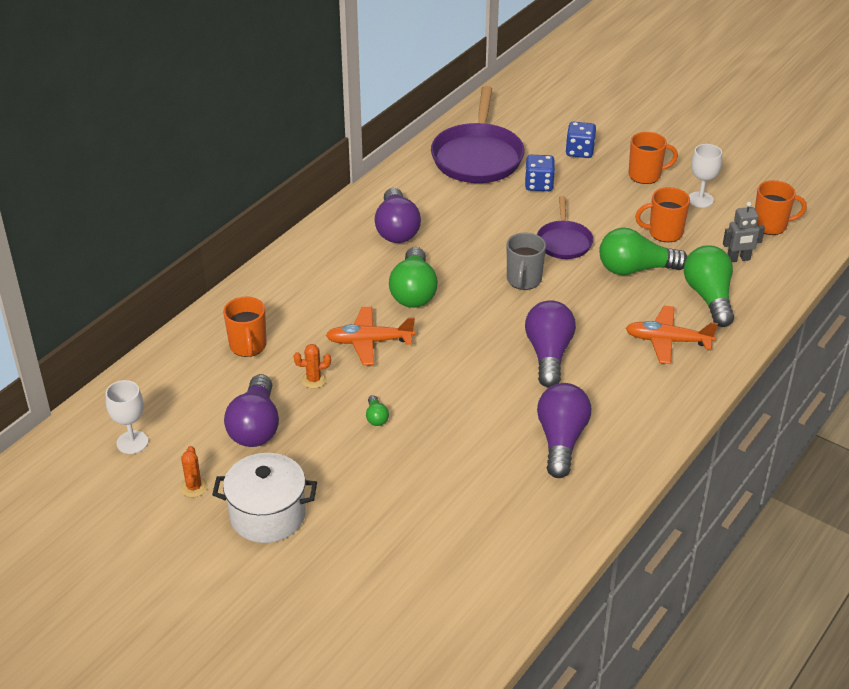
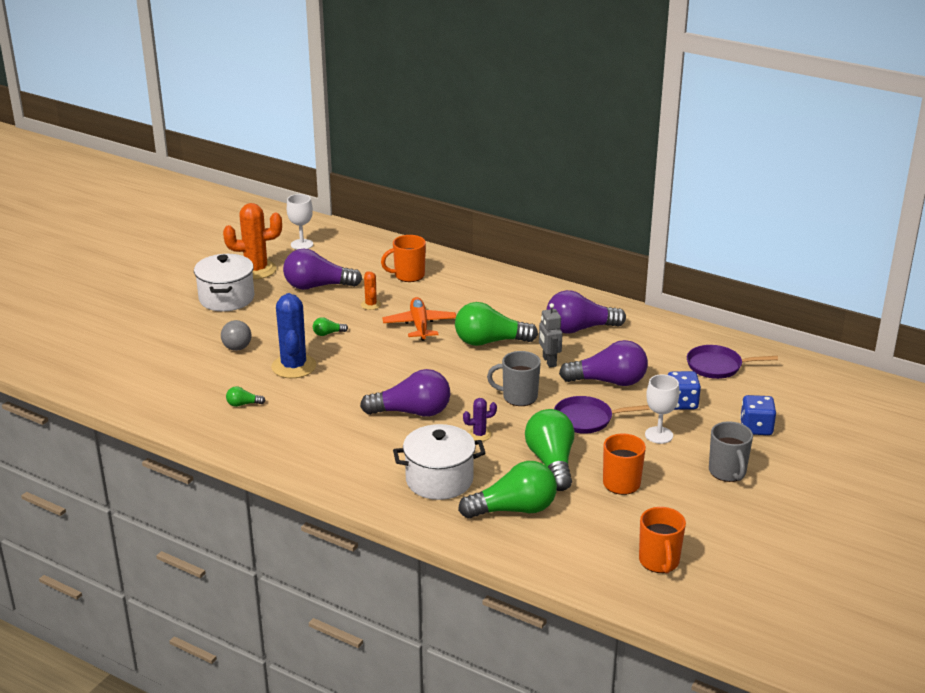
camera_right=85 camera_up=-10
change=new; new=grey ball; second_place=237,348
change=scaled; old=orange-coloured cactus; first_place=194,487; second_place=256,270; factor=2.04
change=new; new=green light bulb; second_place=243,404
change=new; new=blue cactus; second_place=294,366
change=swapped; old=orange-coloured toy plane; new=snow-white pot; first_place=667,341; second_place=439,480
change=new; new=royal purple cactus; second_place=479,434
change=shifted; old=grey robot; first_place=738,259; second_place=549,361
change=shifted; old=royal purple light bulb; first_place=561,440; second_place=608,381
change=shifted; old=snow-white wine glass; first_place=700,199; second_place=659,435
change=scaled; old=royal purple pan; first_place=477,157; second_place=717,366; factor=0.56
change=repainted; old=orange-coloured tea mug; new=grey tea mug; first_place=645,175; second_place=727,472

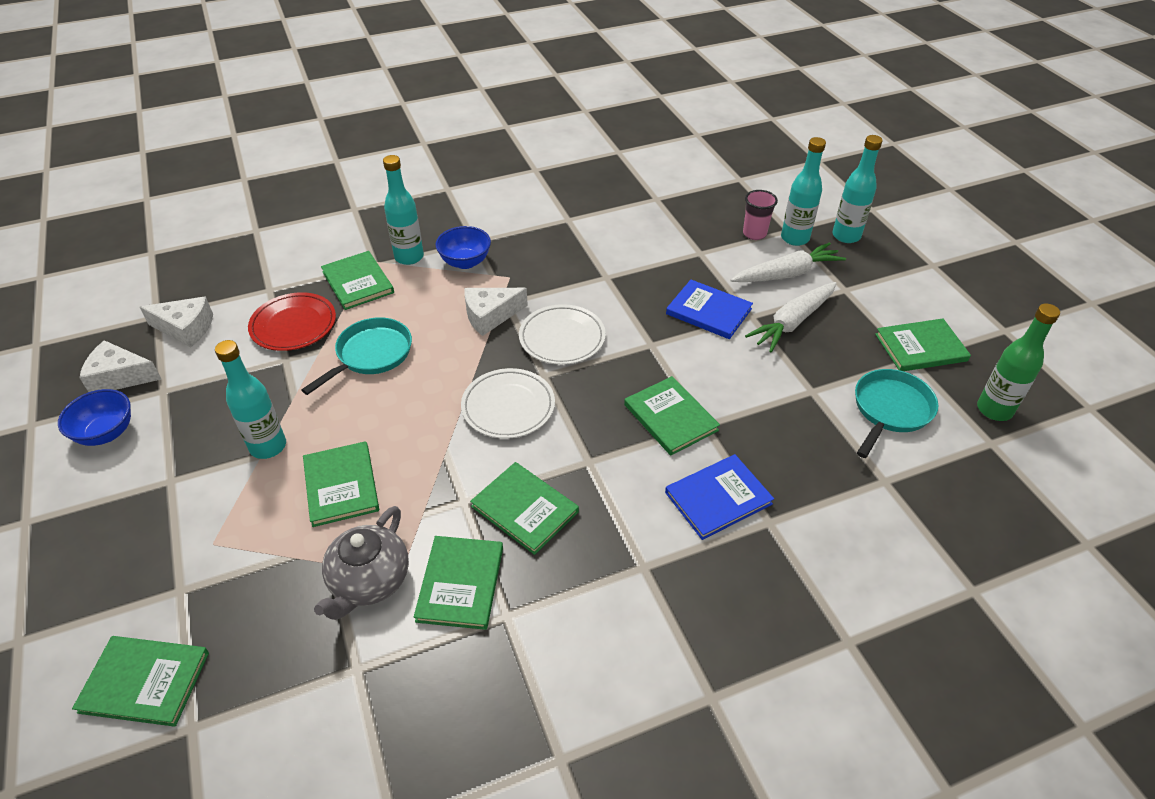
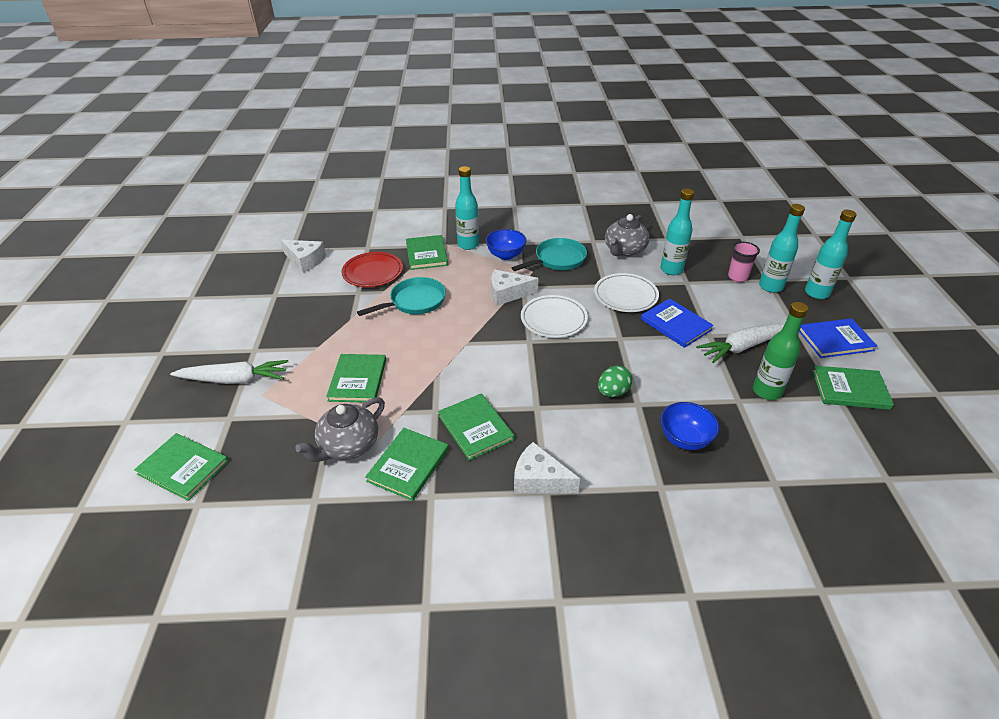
camera_right=20 camera_up=-5
change=shifted; old=snow-white toy carrot; first_place=787,274; second_place=234,380
change=shifted; old=teal pan; first_place=890,410; second_place=557,259
change=shifted; old=snow-white cheese; first_place=120,377; second_place=539,480
change=shifted; old=snow-white dinner plate; first_place=508,407; second_place=625,296
change=swapped; old=green hardback; new=green egg; first_place=670,417; second_place=613,392
change=new; new=grey tea pot; second_place=624,250
change=shifted; old=teal flask; first_place=268,446; second_place=671,270
change=shifted; old=blue deep dish; first_place=106,433; second_place=685,439
change=shifted; old=green flask; first_place=994,410; second_place=766,391
change=shifted; old=blue hardback; first_place=718,498; second_place=835,340

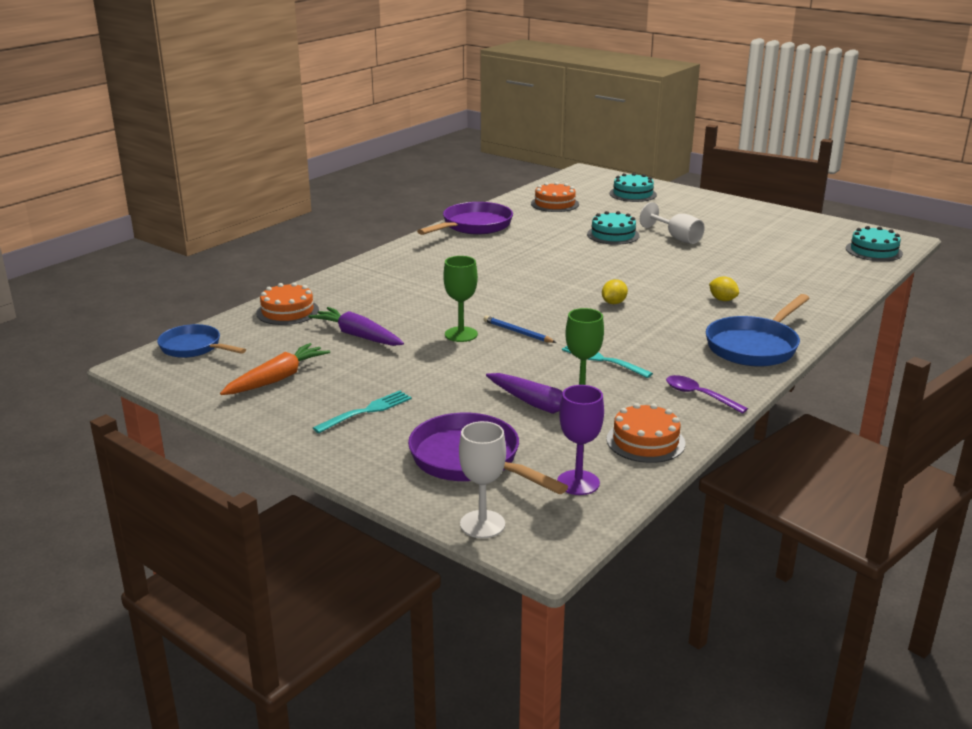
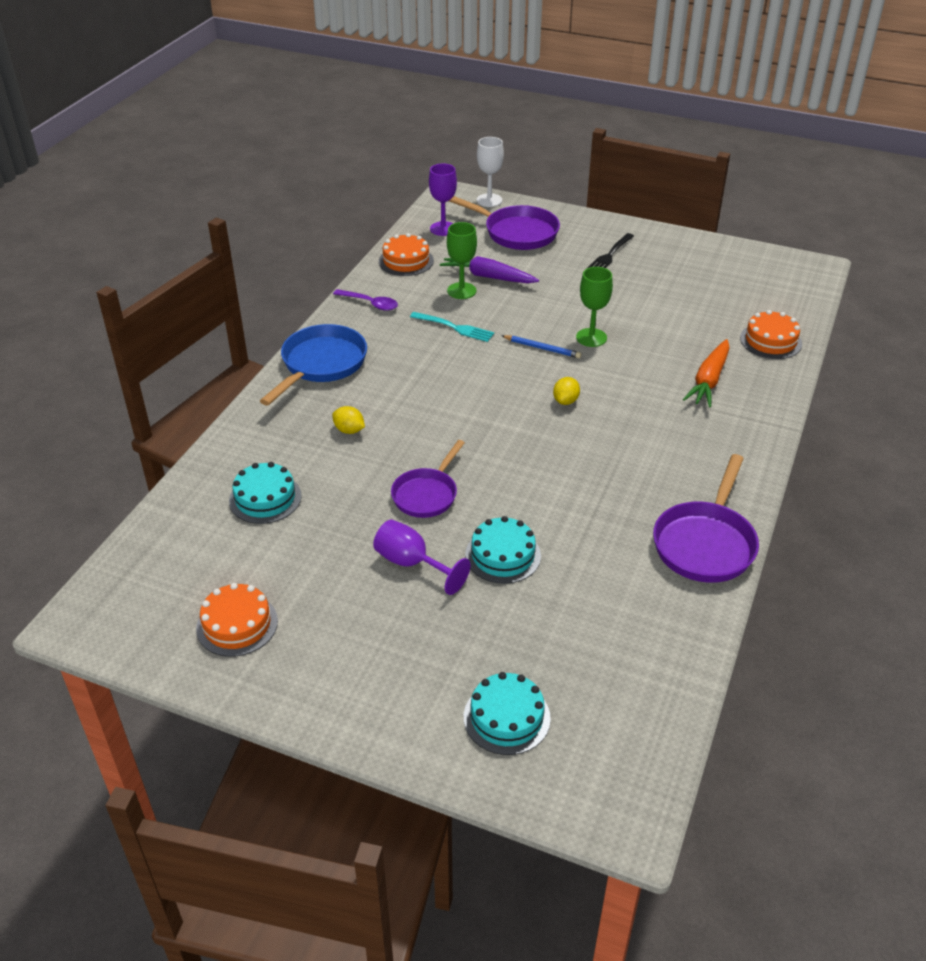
camera_right=165 camera_up=15
change=shifted; old=orange-coloured cake; first_place=555,204; second_place=237,624
change=shifted; old=teal cake; first_place=873,251; second_place=265,498
change=repainted; old=snow-white wine glass; new=royal purple wine glass; first_place=676,238; second_place=412,564
change=new; new=royal purple pan; second_place=426,494
change=shifted; old=yellow lemon; first_place=613,303; second_place=565,401
change=repainted; old=teal fork; new=ebony fork; first_place=366,411; second_place=610,255
change=shifted; old=orange-coloured toy carrot; first_place=277,379; second_place=708,380
change=gone; old=blue pan; first_place=194,347
change=gone; old=royal purple toy carrot; first_place=358,336

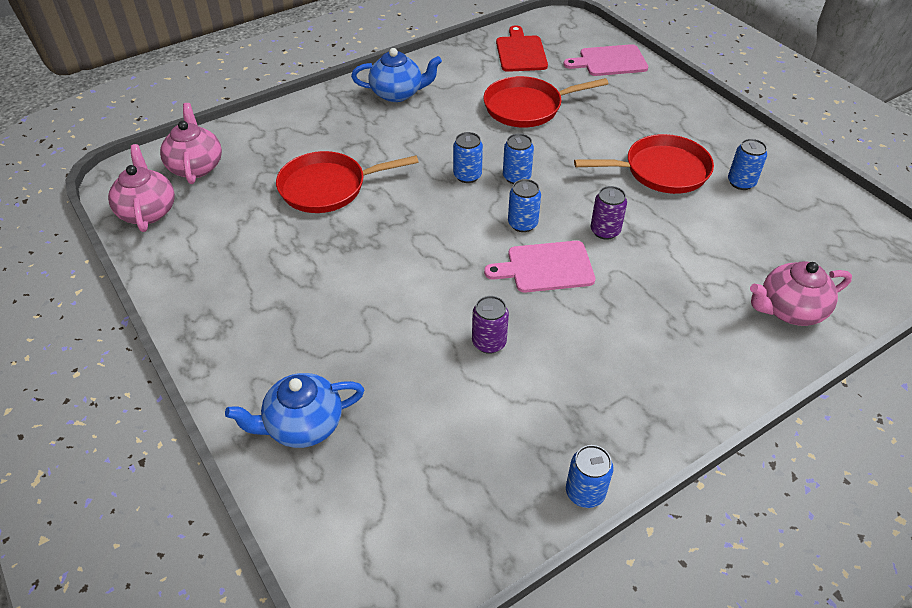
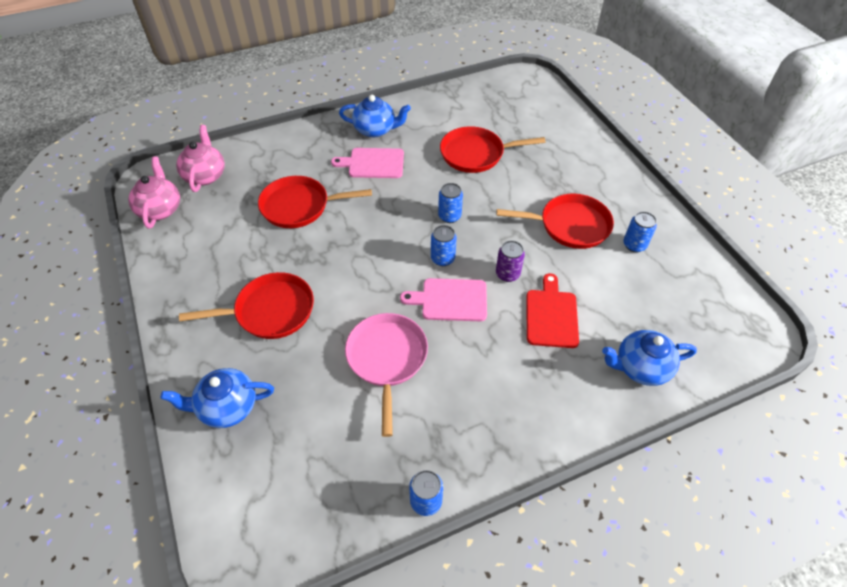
camera_right=10 camera_up=5
change=new; new=red pan; second_place=270,311
change=shifted; old=rosy chopping board; first_place=609,61; second_place=373,163
change=swapped; old=royal purple soda can; new=rosy pan; first_place=489,342; second_place=387,359
change=shifted; old=red chopping board; first_place=520,52; second_place=551,315
change=repainted; old=rosy tea pot; new=blue tea pot; first_place=789,310; second_place=640,367
change=gone; old=blue soda can; first_place=467,176

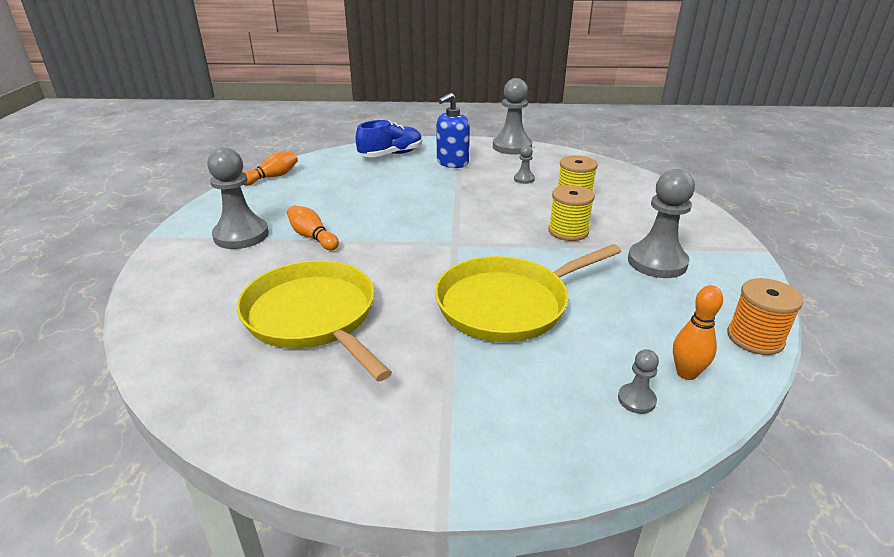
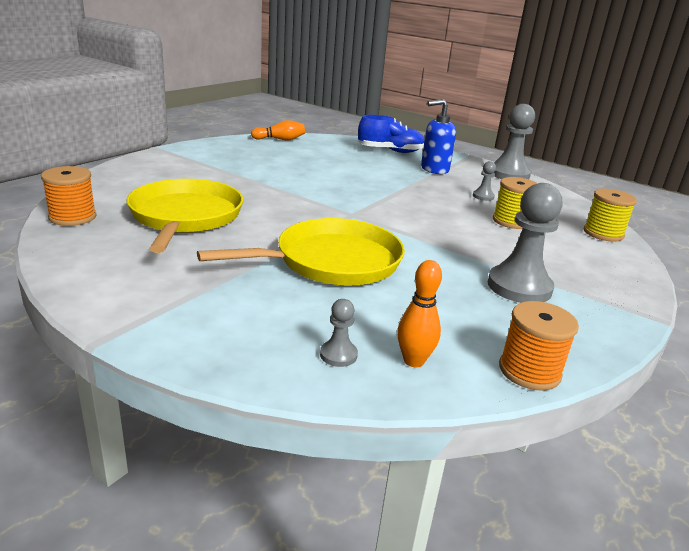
camera_right=30 camera_up=-5
change=new; new=orange-coloured reel of thread; second_place=72,217
change=rotated; old=yellow pan; first_place=507,304; second_place=332,261; degrees=150
change=shifted; old=yellow reel of thread; first_place=568,231; second_place=603,233
change=gone; old=grey pawn; first_place=241,235
change=gone; old=orange-coloured skittle; first_place=312,237

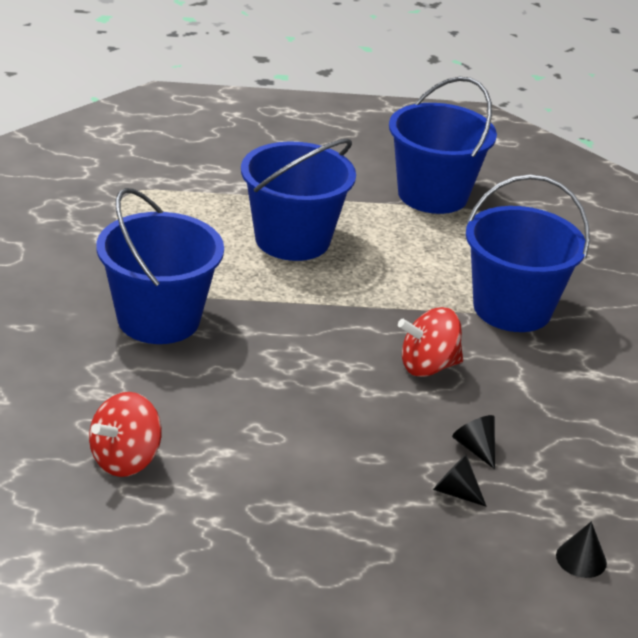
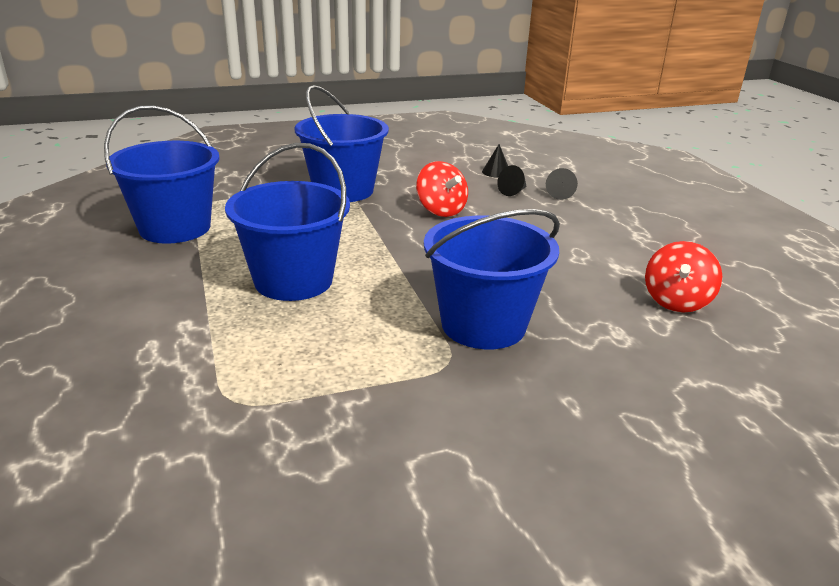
camera_right=-105 camera_up=-5
change=shifted; old=ebony cone; first_place=581,559; second_place=496,172
change=rotated; old=red whirligig; first_place=125,460; second_place=676,301; degrees=90

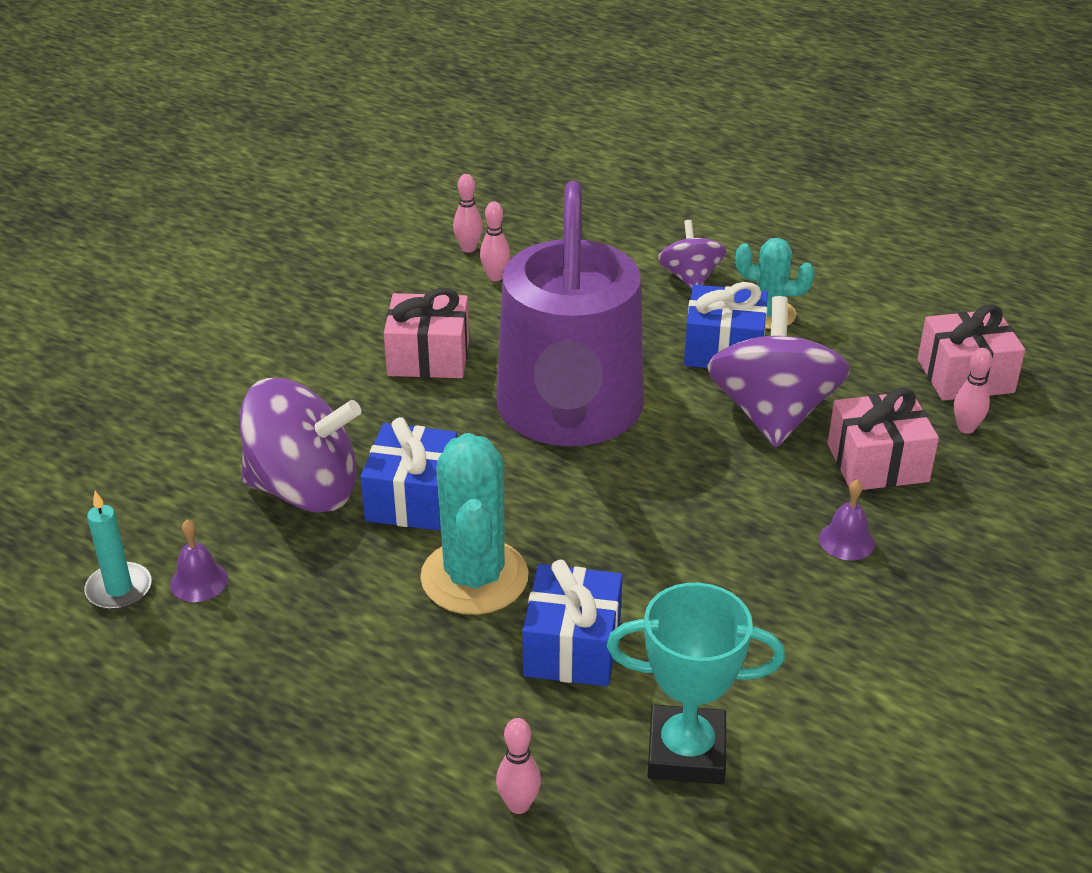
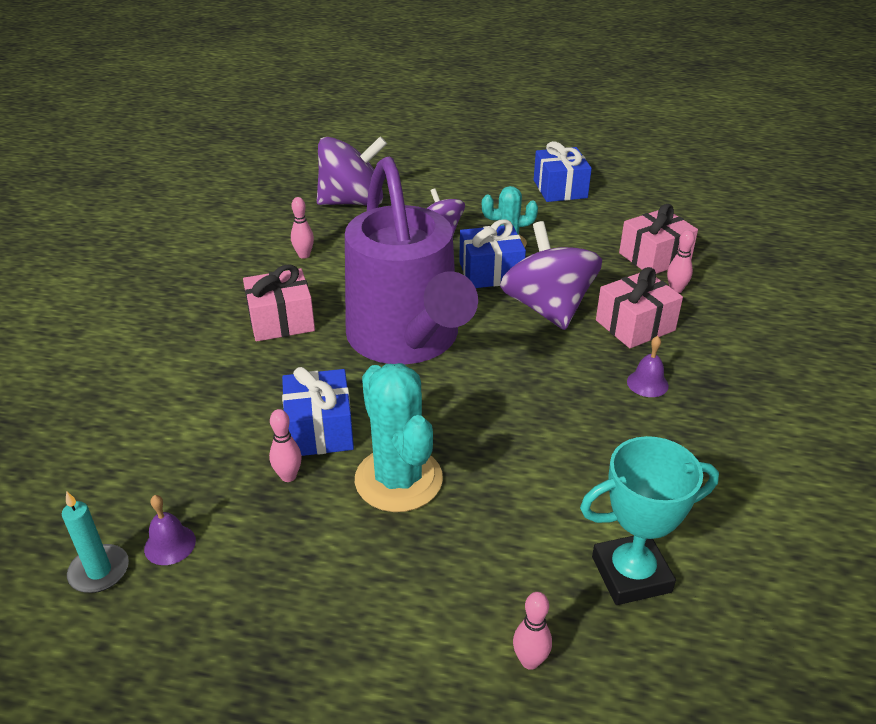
camera_right=-20 camera_up=0
change=shifted; old=rosy skittle; first_place=468,248; second_place=288,476
change=shifted; old=royal purple whirligig; first_place=304,489; second_place=352,202
change=shifted; old=blue wrapped gift; first_place=572,647; second_place=560,189

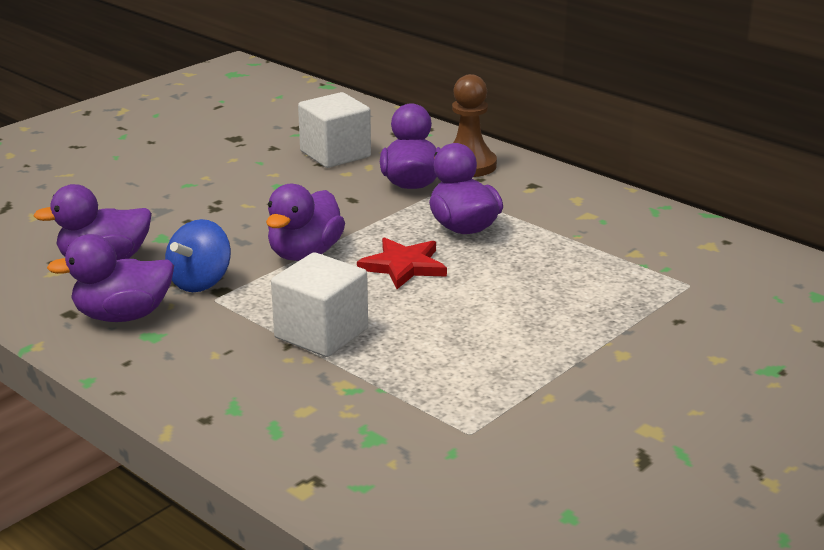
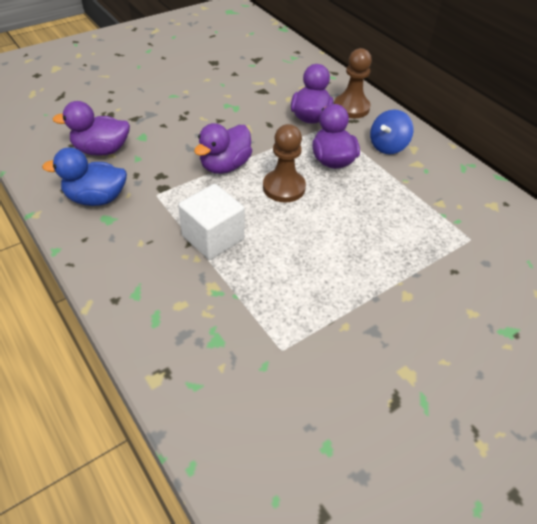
camera_right=10 camera_up=20
change=repainted; old=royal purple rubber duck; new=blue rubber duck; first_place=123,316; second_place=96,198
change=swapped; old=red five-pointed star; new=dark brown pawn; first_place=403,266; second_place=284,187
change=shifted; old=blue whirligig; first_place=200,282; second_place=388,146
change=gone; old=snow-white cube; first_place=335,154

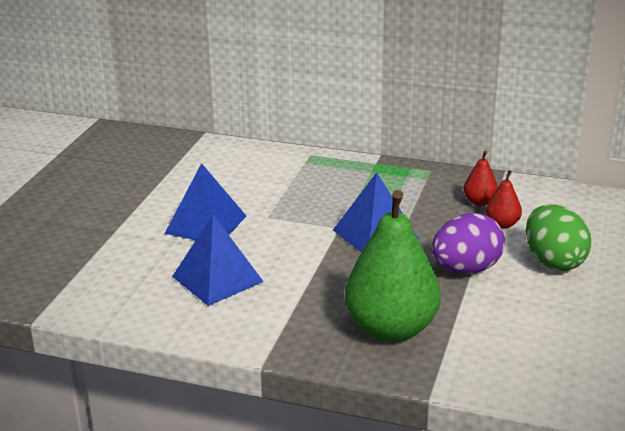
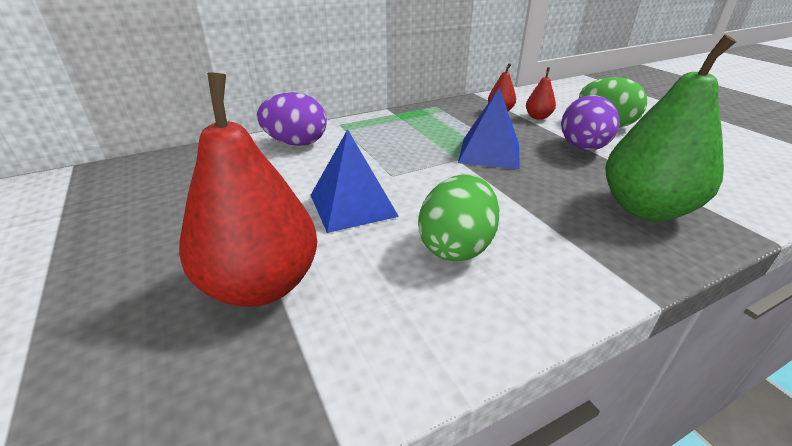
camera_right=-45 camera_up=5
change=new; new=red toy pear; second_place=261,285
change=new; new=royal purple egg; second_place=296,143
change=swapped; old=blue pyramid shape; new=green egg; first_place=217,279; second_place=456,246

